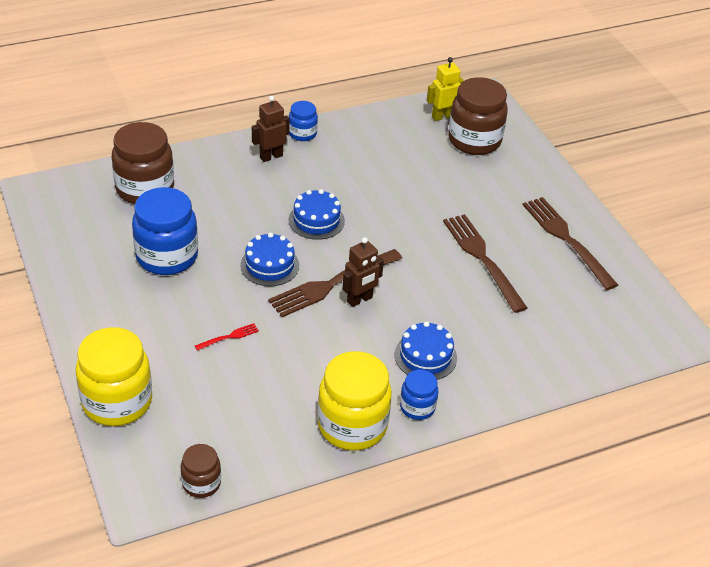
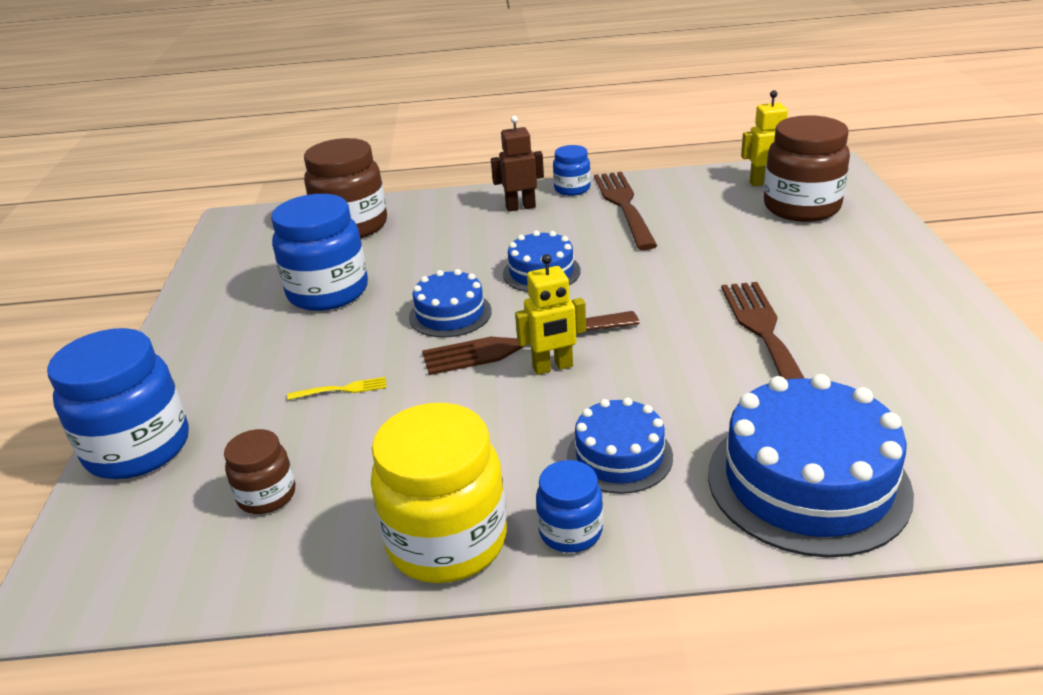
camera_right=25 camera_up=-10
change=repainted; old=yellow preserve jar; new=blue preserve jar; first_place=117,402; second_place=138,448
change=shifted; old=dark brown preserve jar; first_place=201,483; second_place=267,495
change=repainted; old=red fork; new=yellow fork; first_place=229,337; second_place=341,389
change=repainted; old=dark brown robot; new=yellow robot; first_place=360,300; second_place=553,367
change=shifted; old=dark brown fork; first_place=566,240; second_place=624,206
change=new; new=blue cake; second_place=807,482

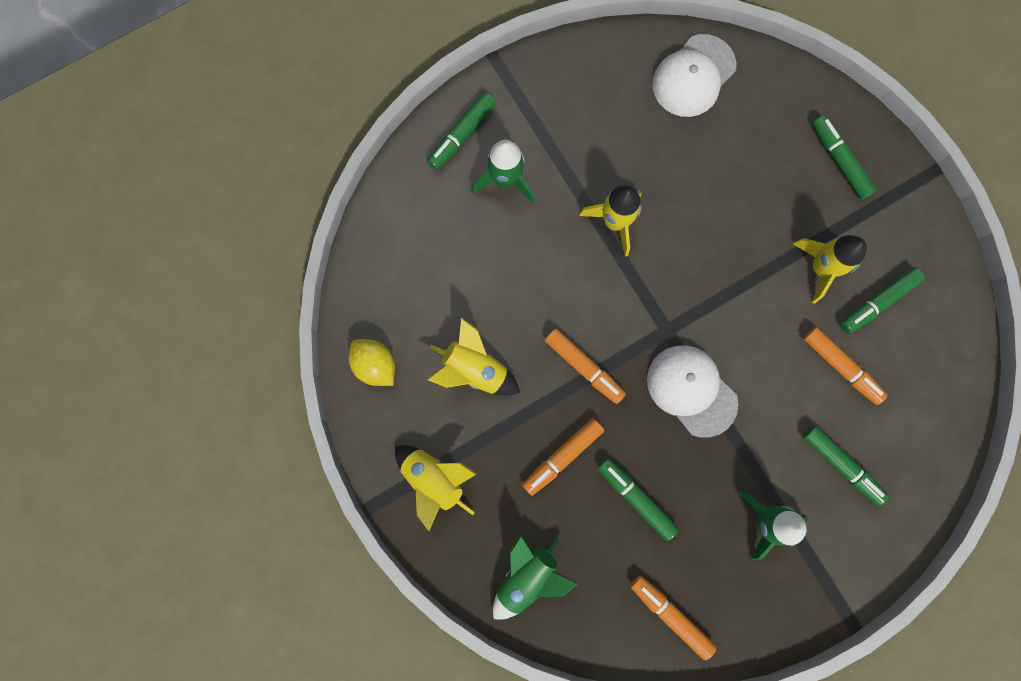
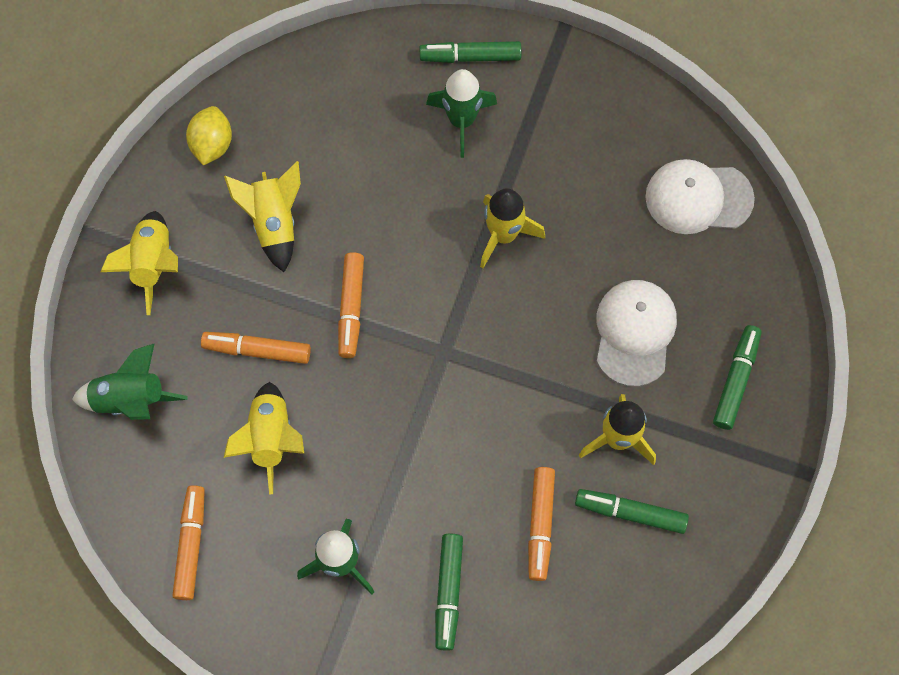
camera_right=50 camera_up=-10
change=swapped; old=green marker; new=yellow spaceship; first_place=636,498; second_place=270,438
change=shifted; old=snow-white peaked cap; first_place=691,390; second_place=634,332

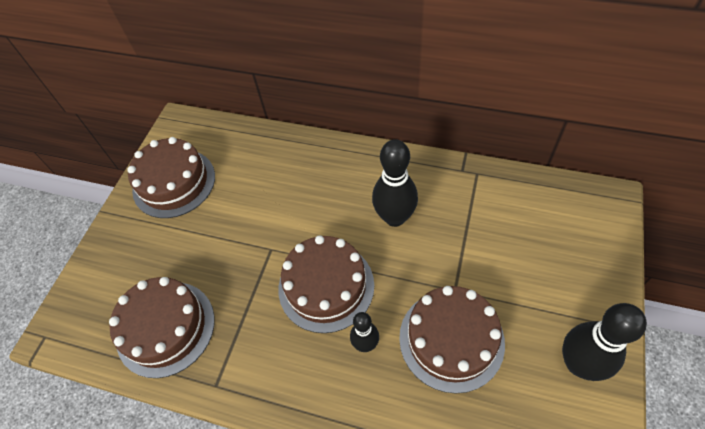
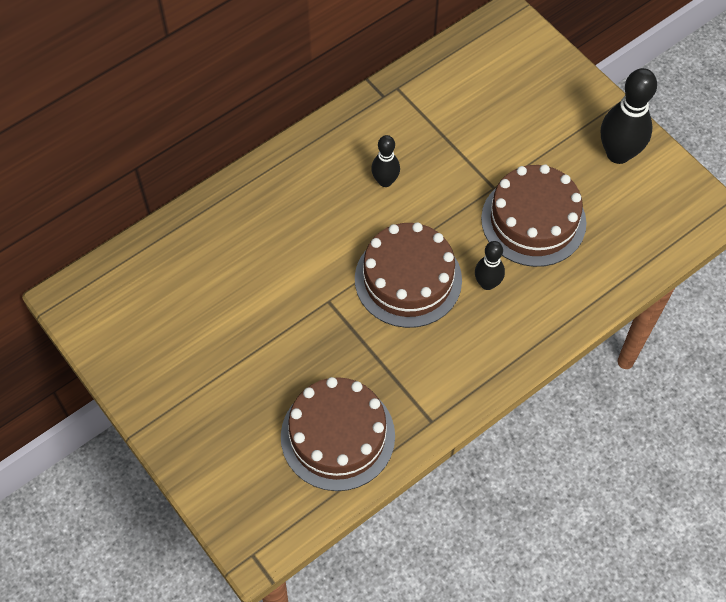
camera_right=-60 camera_up=5
change=scaled; old=ebony skittle; first_place=395,217; second_place=385,181; factor=0.57
change=gone; old=dark brown cake; first_place=174,183

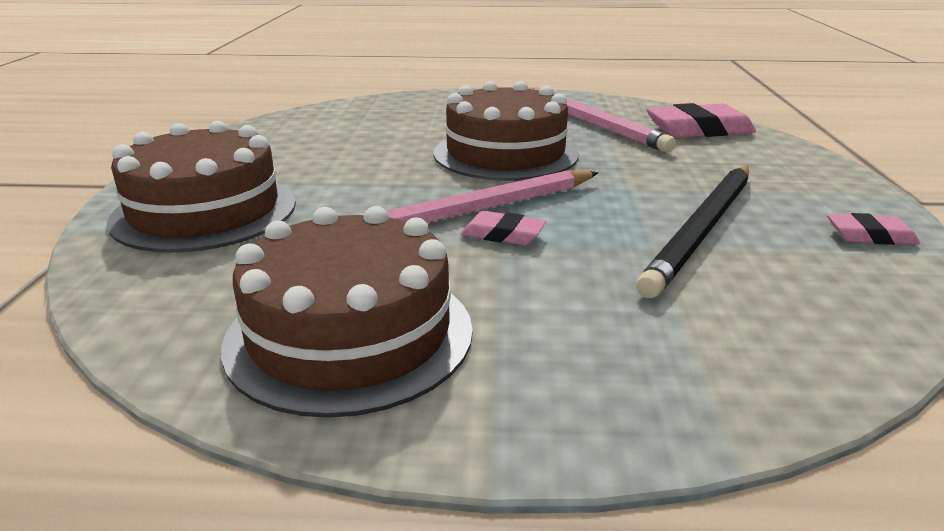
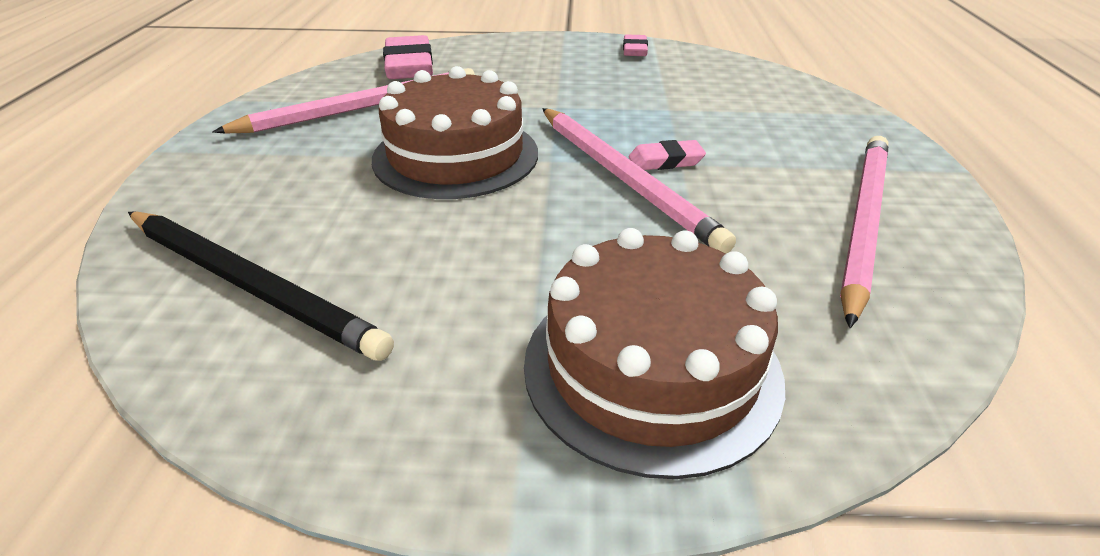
camera_right=-90 camera_up=10
change=shifted; old=ebony lead pencil; first_place=703,229; second_place=250,284
change=rotated; old=rosy gum eraser; first_place=503,234; second_place=665,161; degrees=60
change=swapped; old=dark brown cake; new=rosy lead pencil; first_place=350,334; second_place=862,223

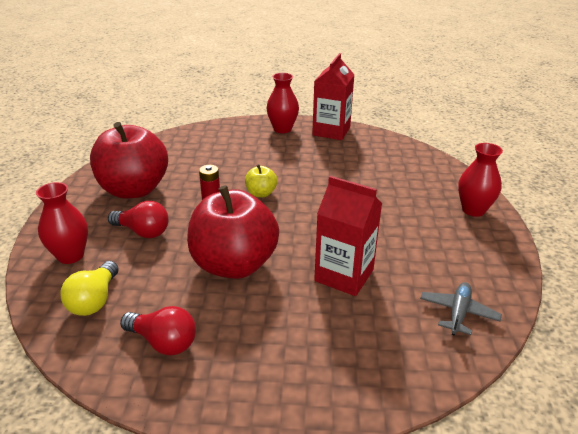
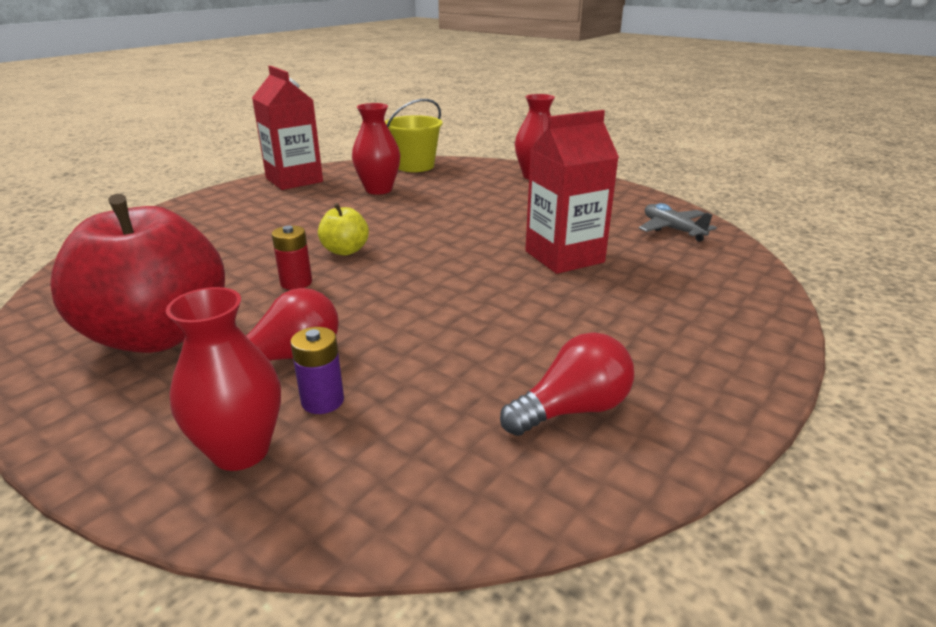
camera_right=-55 camera_up=-5
change=new; new=royal purple power cell; second_place=322,401
change=shifted; old=red flower vase; first_place=282,129; second_place=378,190
change=new; new=yellow sand bucket; second_place=415,166
change=gone; old=yellow light bulb; first_place=94,300
change=gone; old=red toy apple; first_place=234,264

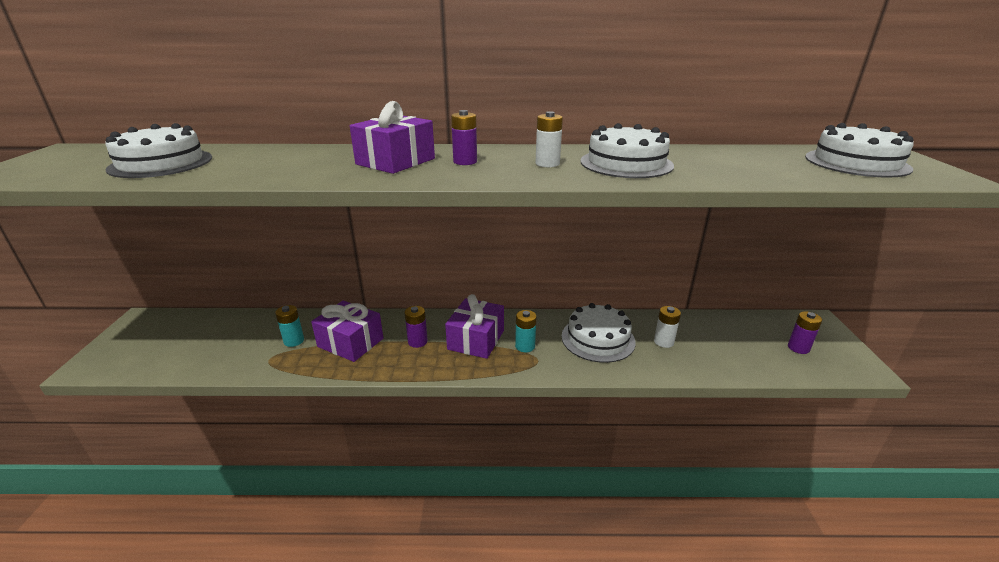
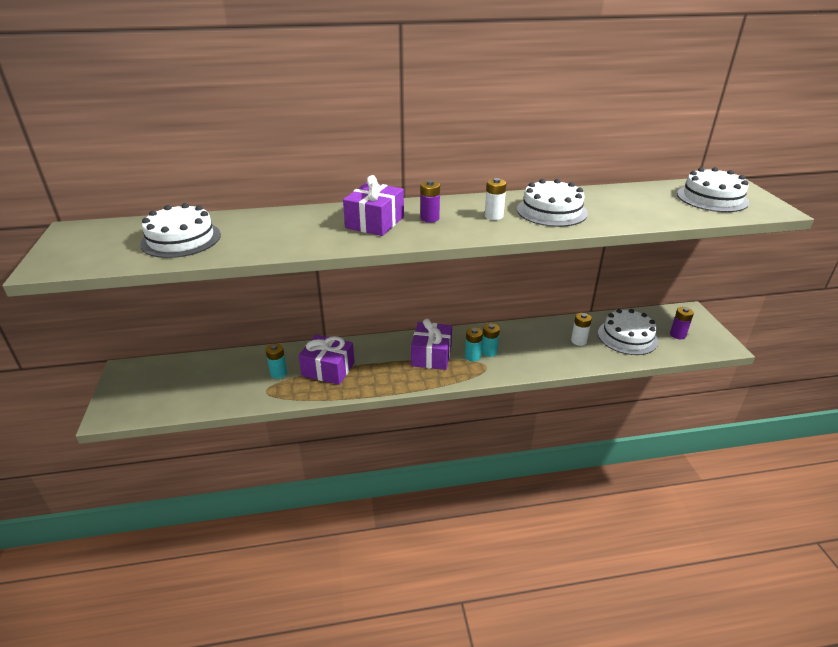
camera_right=-10 camera_up=5
change=new; new=teal power cell; second_place=489,352
change=shifted; old=snow-white cake; first_place=598,339; second_place=627,337
change=gone; old=royal purple power cell; first_place=417,342

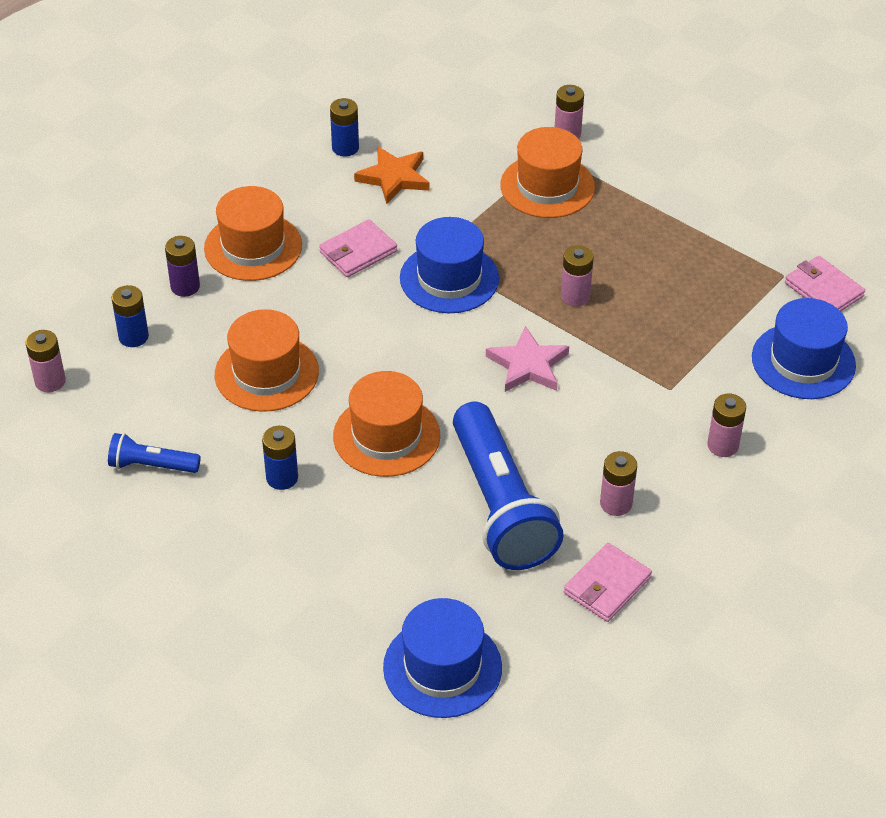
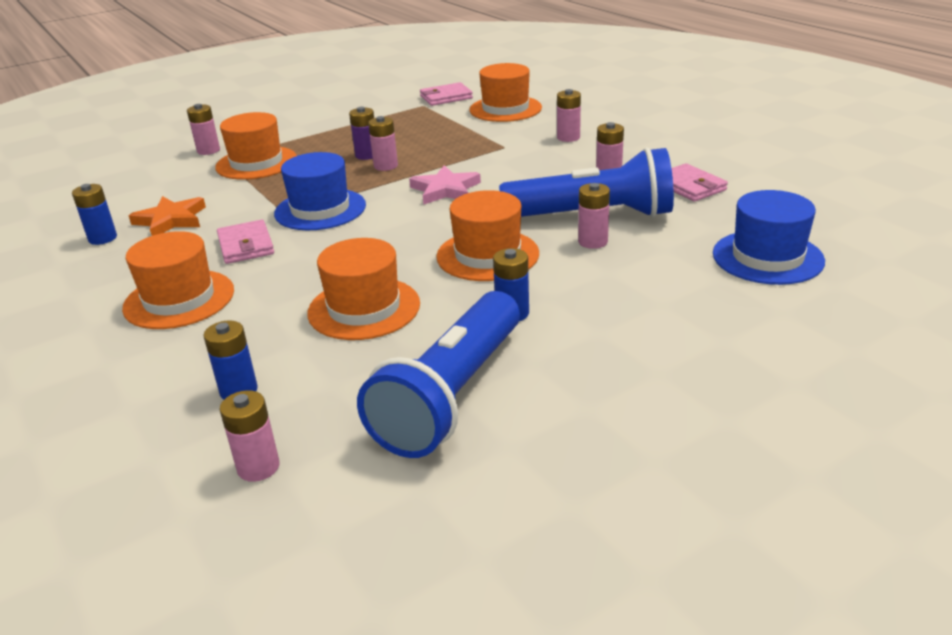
camera_right=-70 camera_up=-15
change=shifted; old=royal purple power cell; first_place=185,286; second_place=366,155
change=scaled; old=blue flashlight; first_place=151,465; second_place=451,395; factor=2.12
change=repainted; old=blue hat; new=orange-coloured hat; first_place=803,361; second_place=505,109
change=new; new=rosy power cell; second_place=593,242

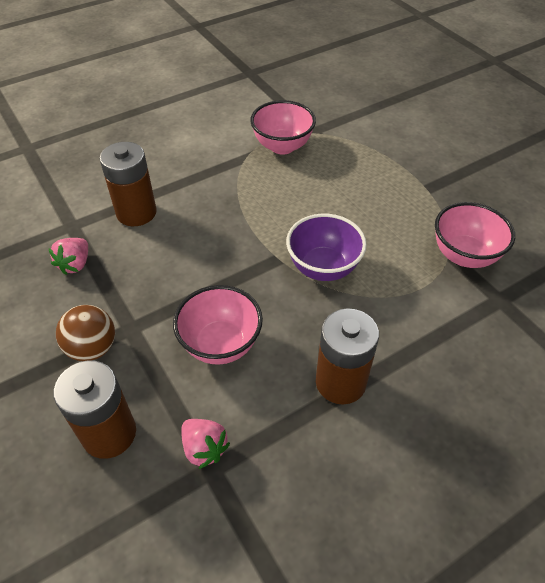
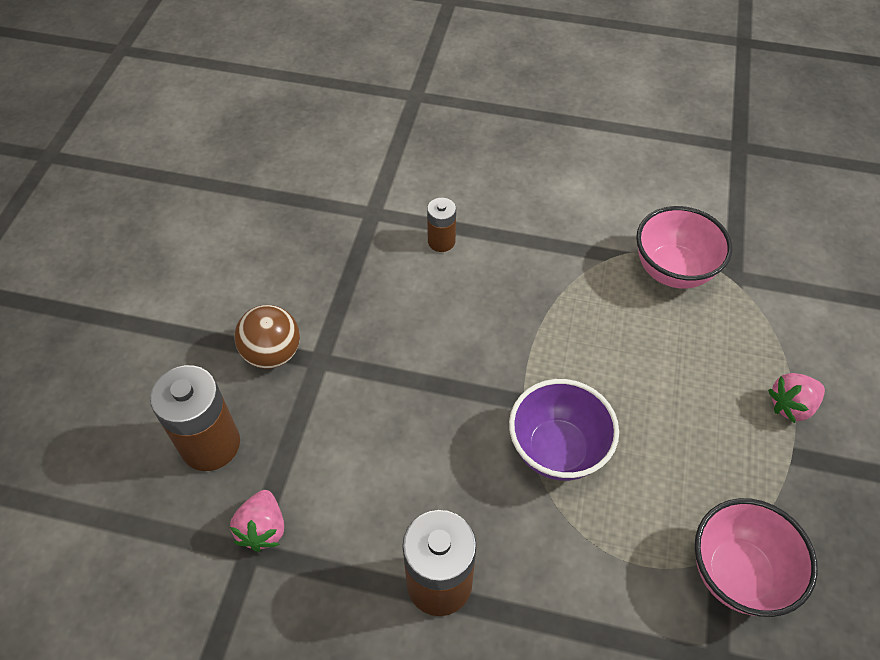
camera_right=45 camera_up=5
change=scaled; old=dark brown power cell; first_place=136,212; second_place=441,241; factor=0.55
change=shifted; old=rosy berry; first_place=75,264; second_place=791,406
change=gone; old=rosy deep dish; first_place=221,344

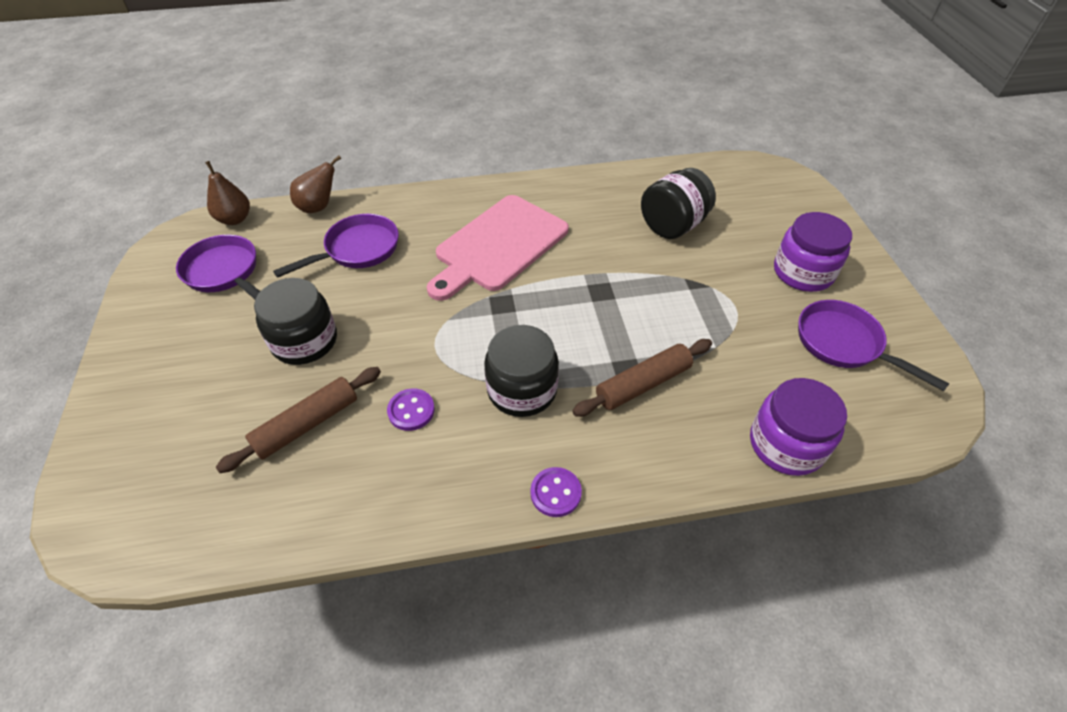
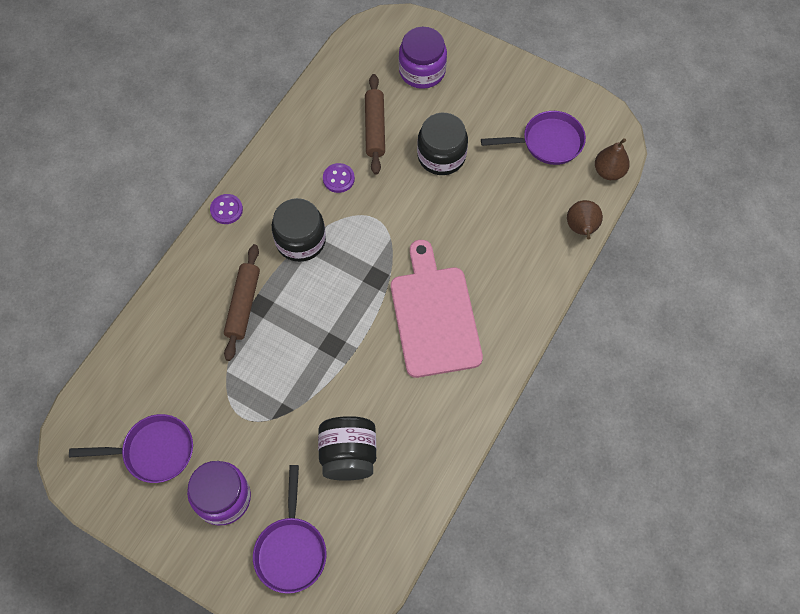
camera_right=130 camera_up=15
change=shifted; old=royal purple pan; first_place=357,250; second_place=291,549
change=shifted; old=royal purple preserve jar; first_place=786,444; second_place=422,71

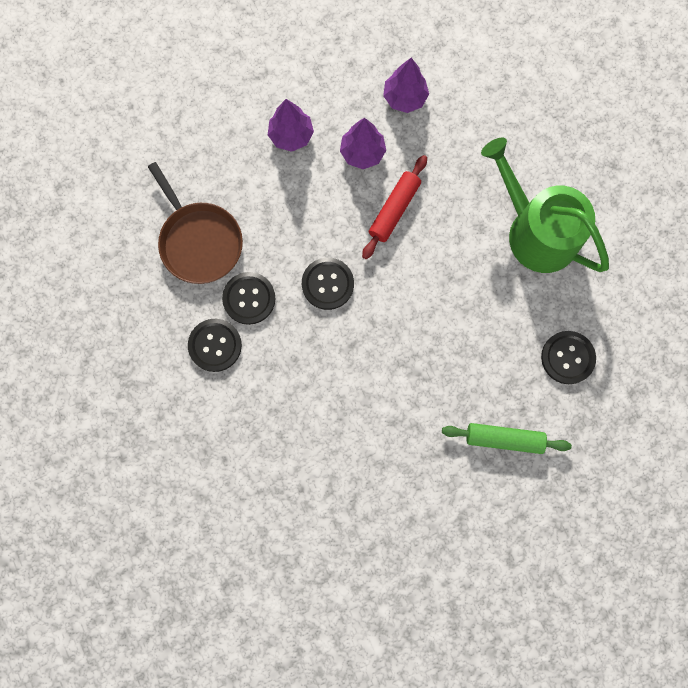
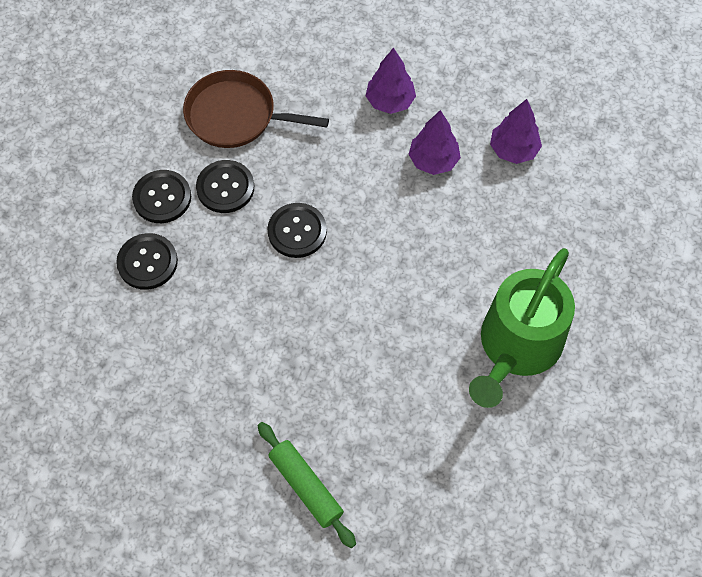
camera_right=45 camera_up=-15
change=shifted; old=ebony sewing button; first_place=567,358; second_place=147,262
change=rotated; old=dark brown pan; first_place=199,241; second_place=235,116; degrees=90
change=rotated; old=green sprinkling can; first_place=536,231; second_place=516,346; degrees=-150
change=gone; old=red rolling pin; first_place=394,210

